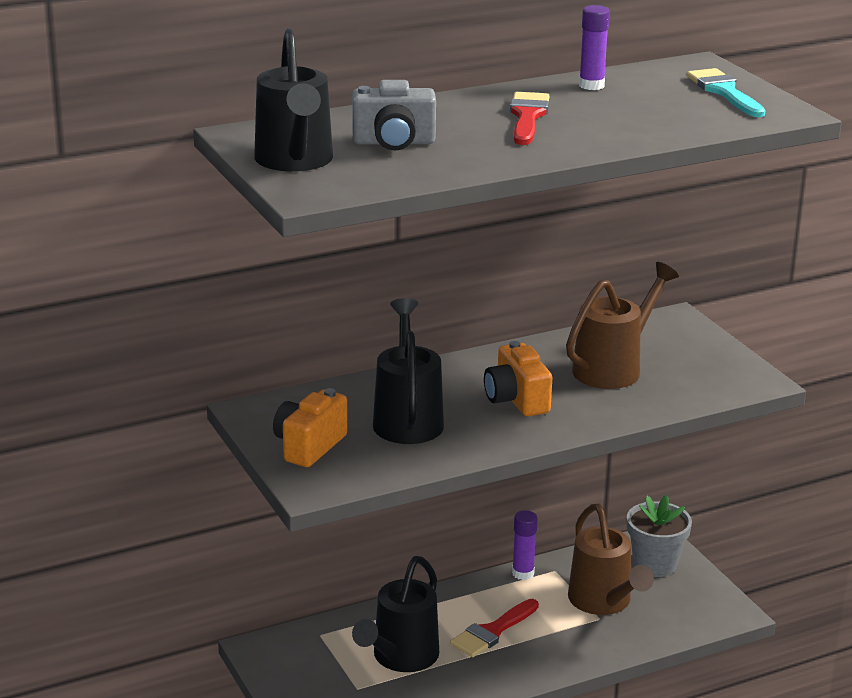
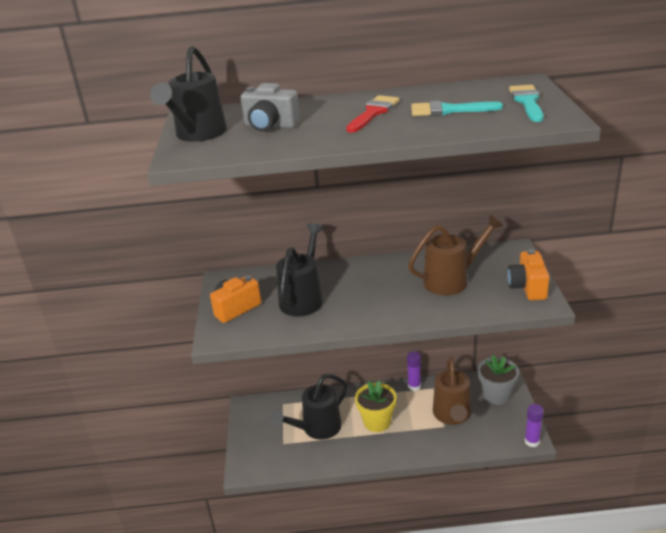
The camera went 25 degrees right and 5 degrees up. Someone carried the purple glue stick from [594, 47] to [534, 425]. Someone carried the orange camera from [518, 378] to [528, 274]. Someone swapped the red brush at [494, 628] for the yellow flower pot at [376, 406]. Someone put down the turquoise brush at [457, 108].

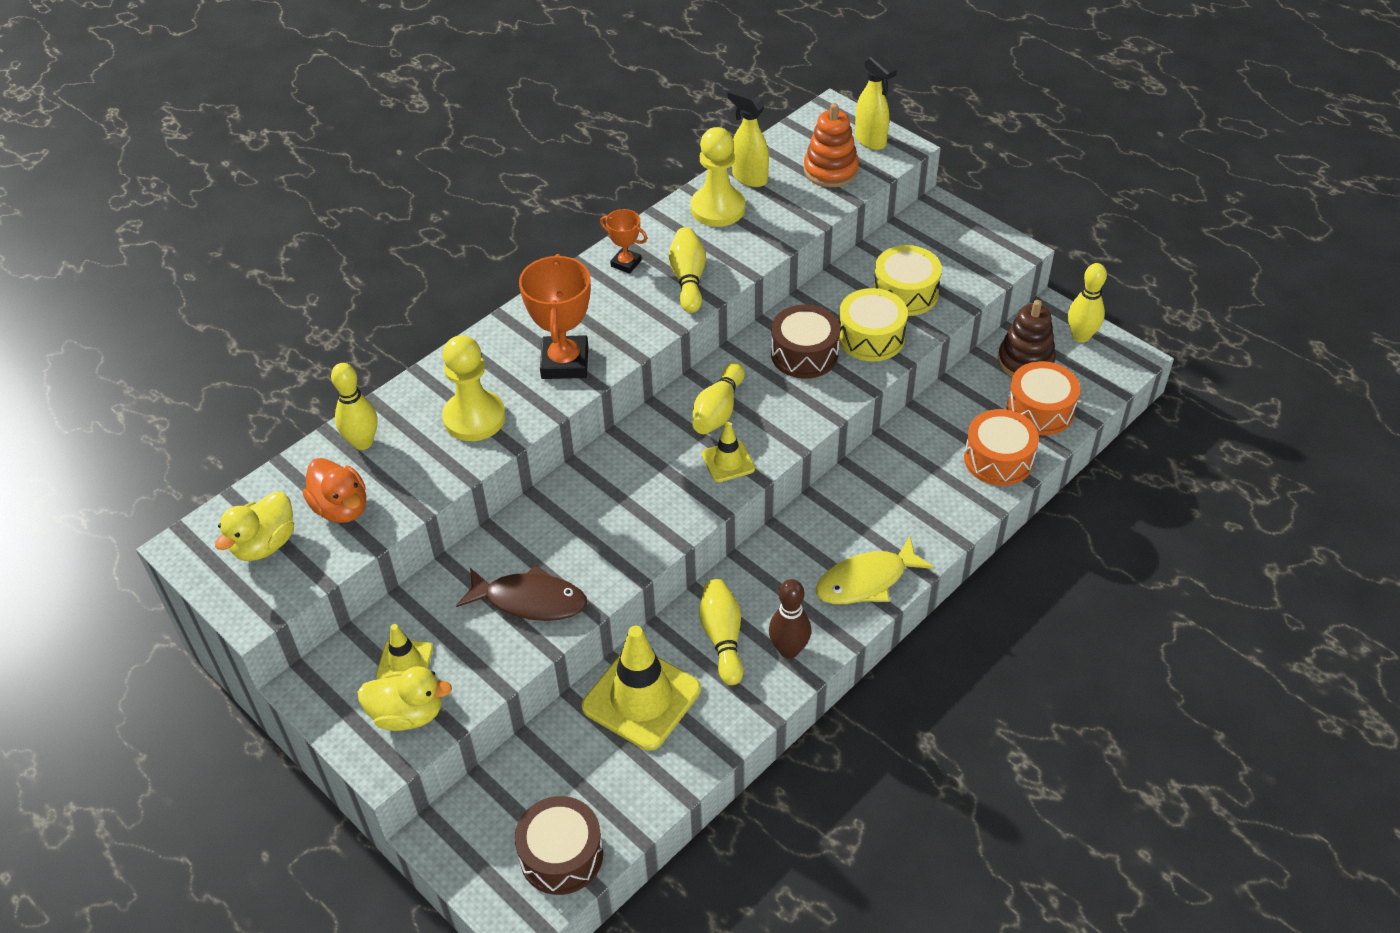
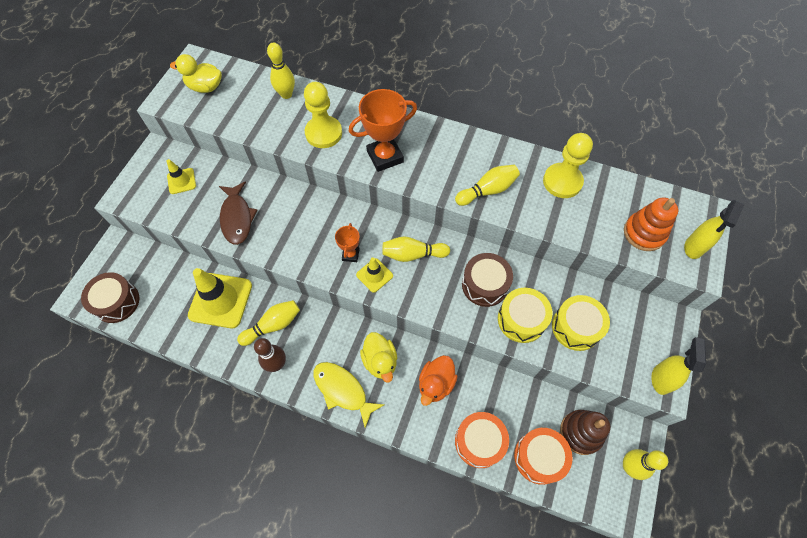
The camera went 65 degrees right and 15 degrees up. Someone carried the yellow spray bottle from [748, 137] to [678, 366]. Someone carried the orange trophy from [623, 241] to [347, 242]. Someone carried the orange duck from [334, 490] to [438, 380]. Someone carried the yellow duck from [405, 698] to [378, 357].

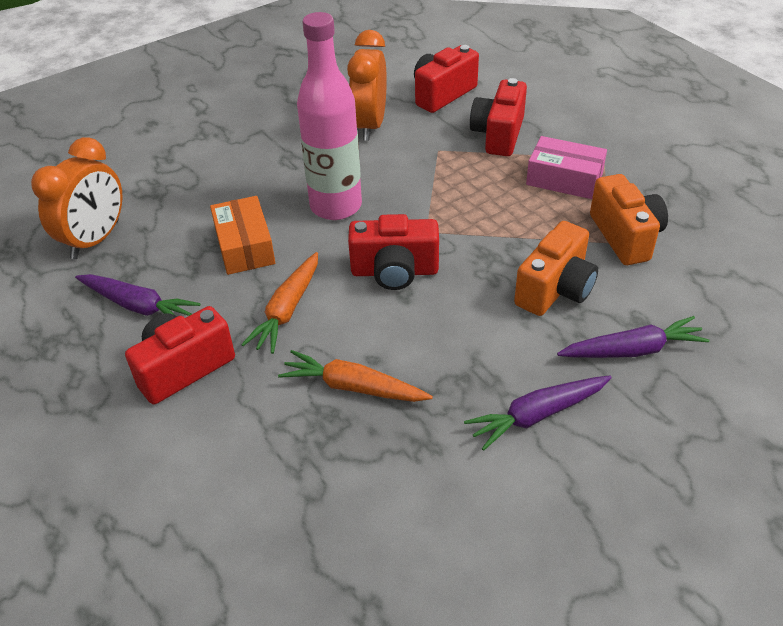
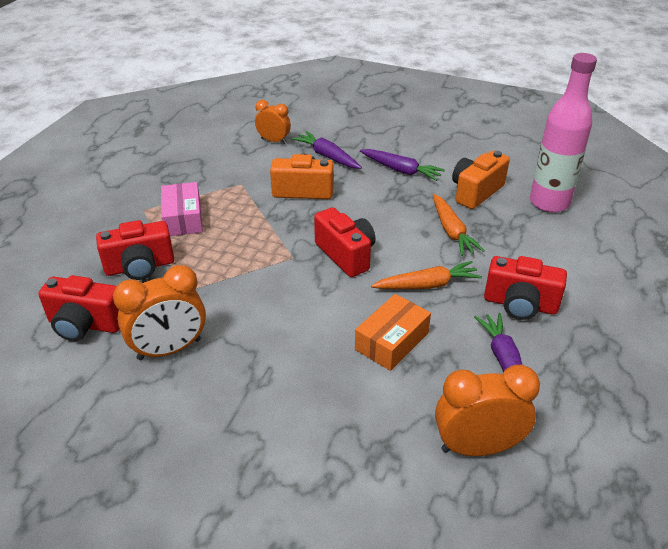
The camera went 125 degrees left and 5 degrees down. Someone carried the pink bottle from [329, 116] to [563, 133]. Someone carried the orange camera from [629, 219] to [481, 180]. Someone put down the orange clock at [273, 122].

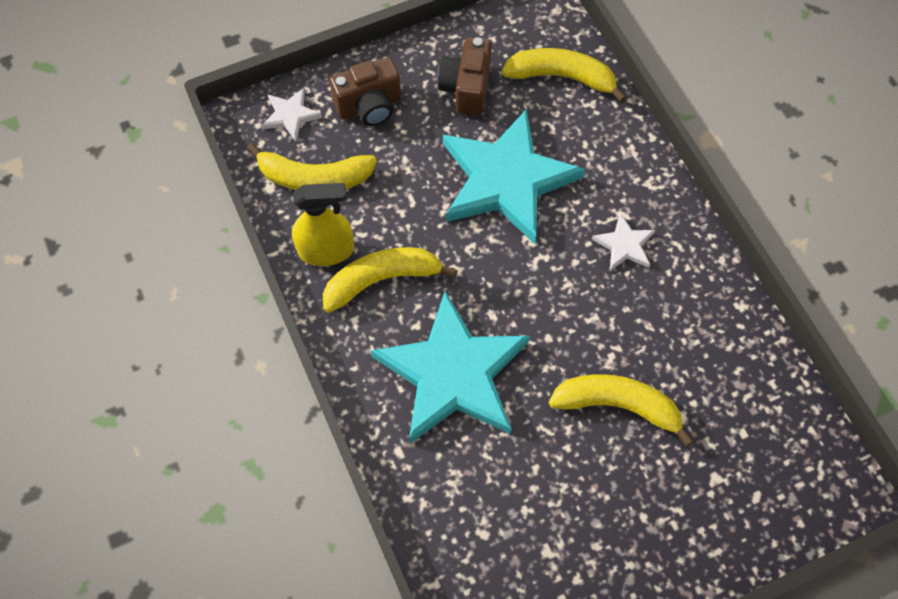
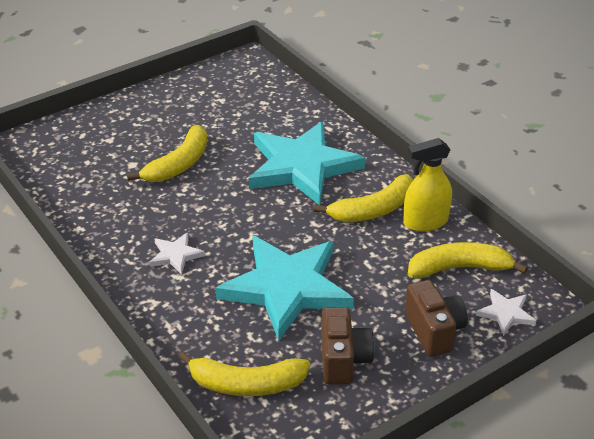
The camera went 170 degrees right and 25 degrees down. Someone rotated the brown camera at [365, 91] by 105 degrees clockwise. Someone rotated the yellow banana at [621, 410] by 60 degrees counterclockwise.

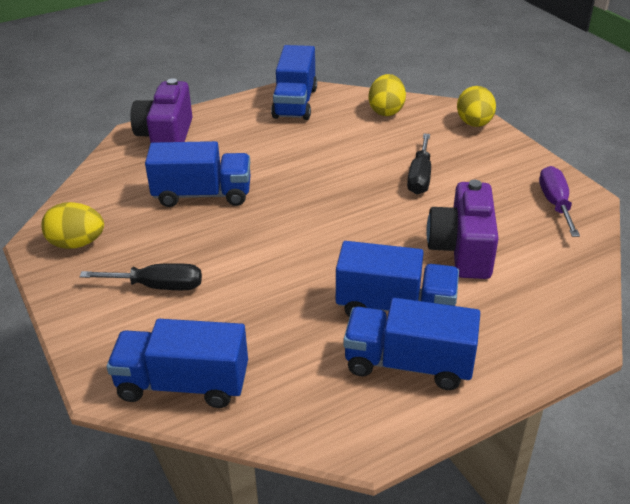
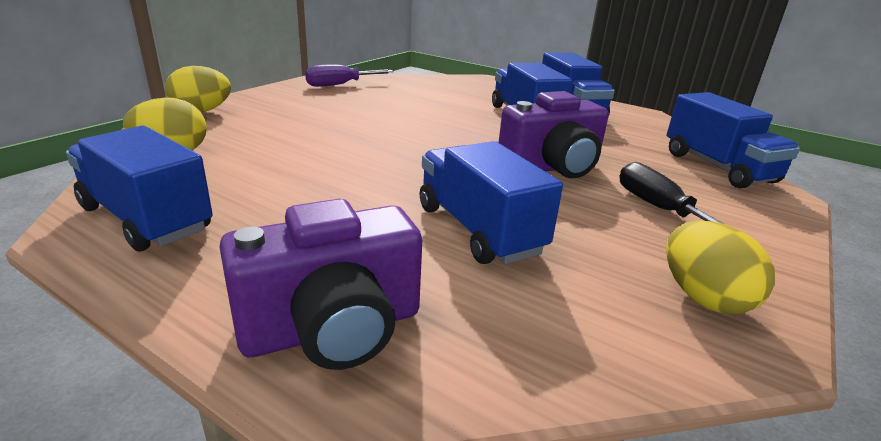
The camera went 120 degrees left and 10 degrees down. Someone rotated the blue truck at [294, 82] by 120 degrees counterclockwise. Someone took away the black screwdriver at [419, 163]. Someone carried the purple camera from [462, 229] to [553, 134].

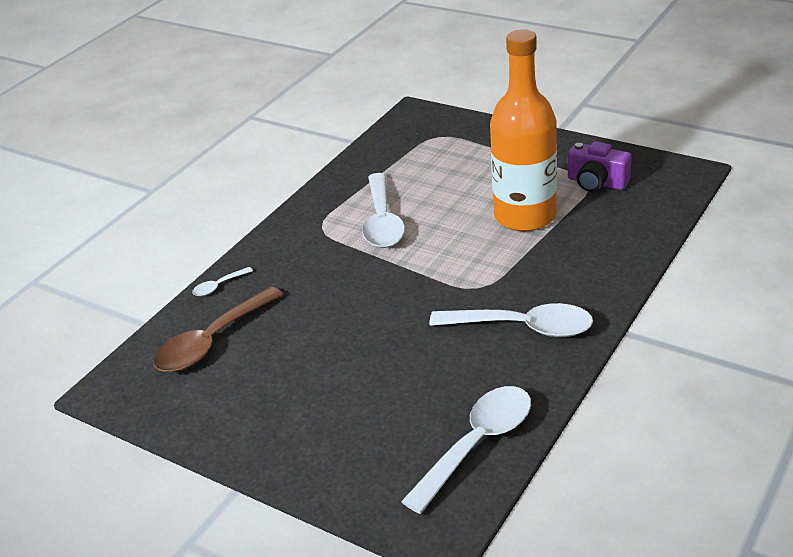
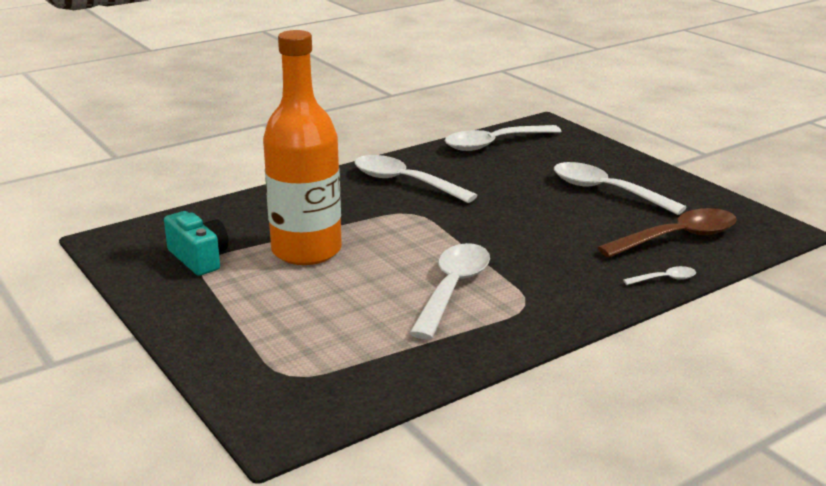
The camera went 160 degrees left and 10 degrees down. Someone repainted the purple camera at [599, 166], which became the turquoise camera at [196, 243]. Someone put down the white spoon at [620, 188].

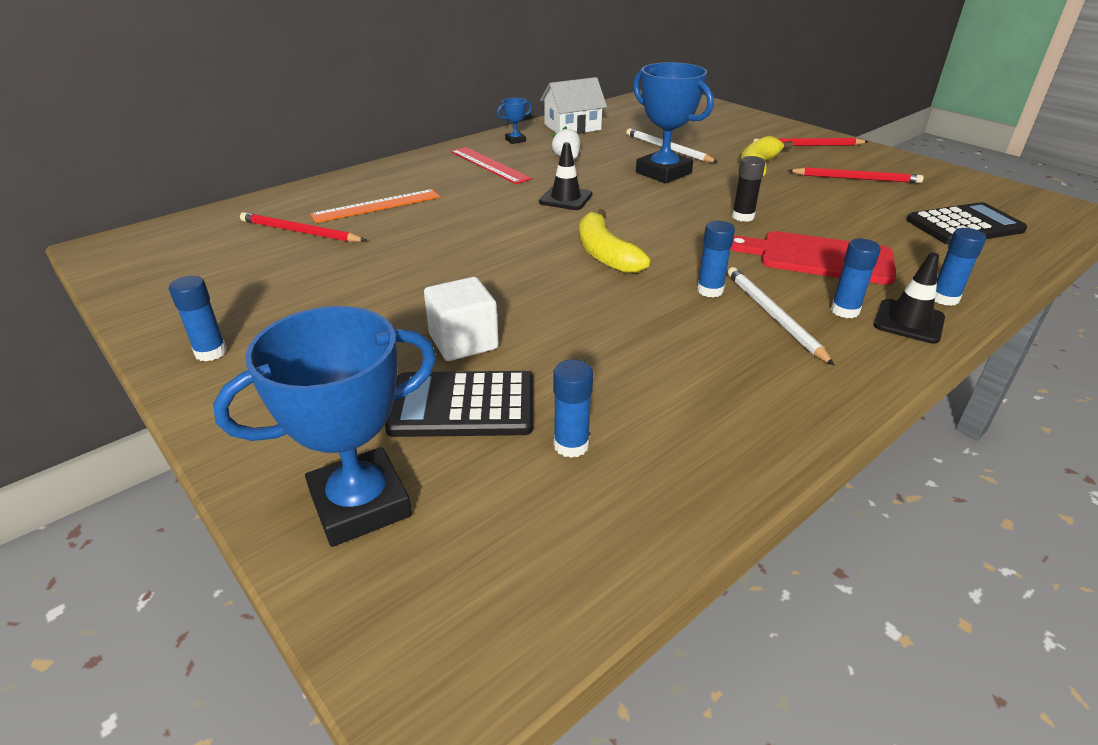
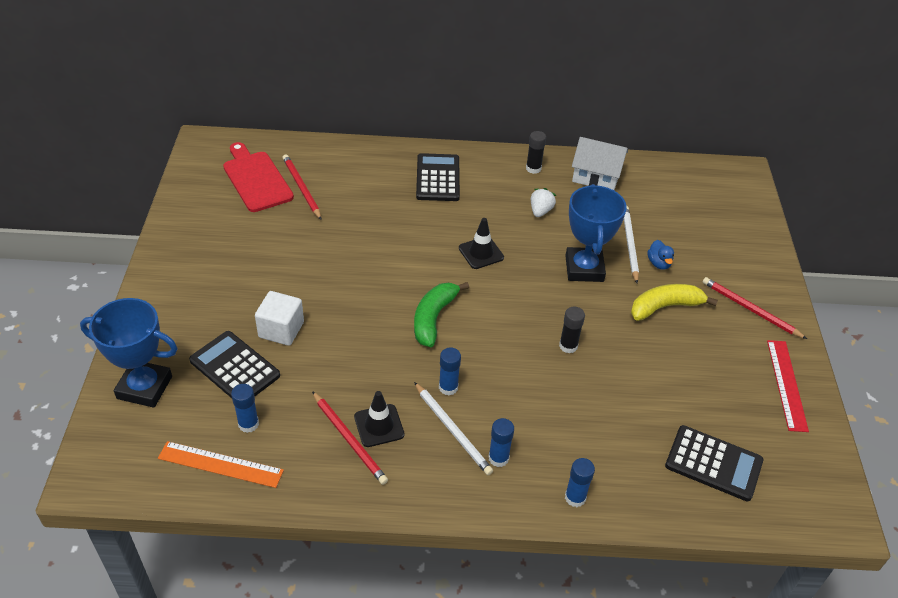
The camera went 40 degrees right and 10 degrees up. Someone swapped the blue trophy at [514, 121] for the black glue stick at [536, 152]. Someone carried the red ruler from [491, 165] to [788, 386]. Someone carried the red pencil from [856, 175] to [350, 438]. Someone carried the orange ruler from [375, 206] to [221, 464]. Someone repainted the yellow banana at [615, 241], which became the green banana at [441, 314]. Someone carried the red cutting board from [813, 258] to [258, 177]. Someone carried the black traffic cone from [909, 298] to [379, 419]. Someone rotated the white pencil at [780, 316] by 120 degrees clockwise. Someone took away the blue glue stick at [198, 319]. Someone put down the black calculator at [438, 177]. Someone put down the blue duck at [660, 255].

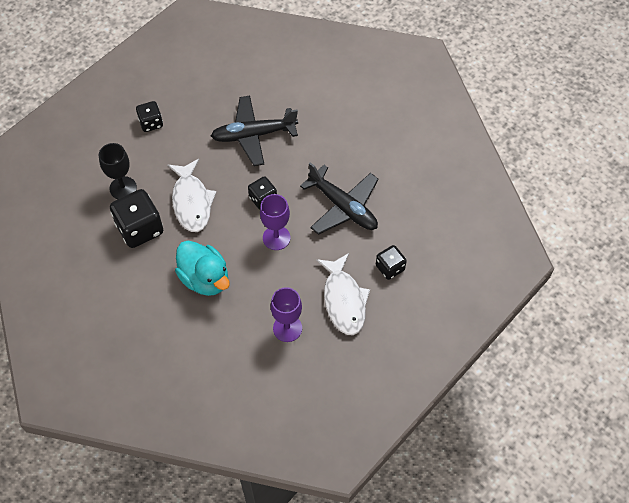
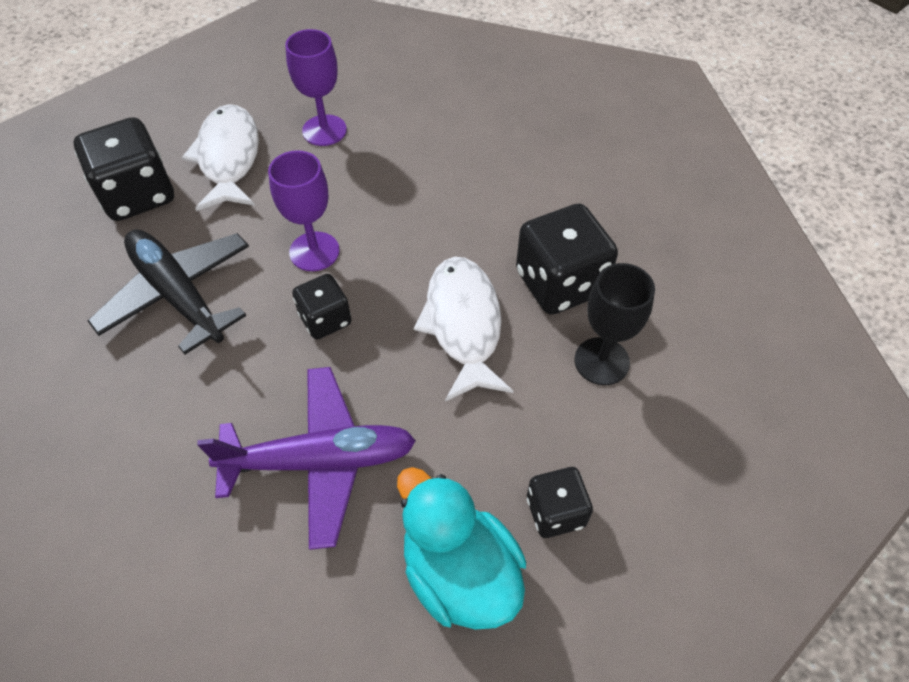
The camera went 175 degrees left and 5 degrees down. Someone repainted the black plane at [254, 131], which became the purple plane at [306, 458]. Someone carried the turquoise duck from [202, 268] to [461, 548]. Someone scaled the black dice at [391, 262] by 1.73.

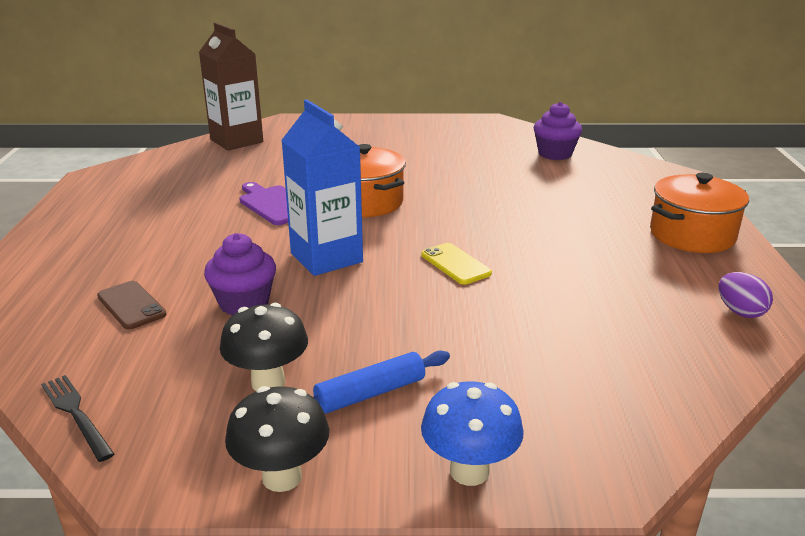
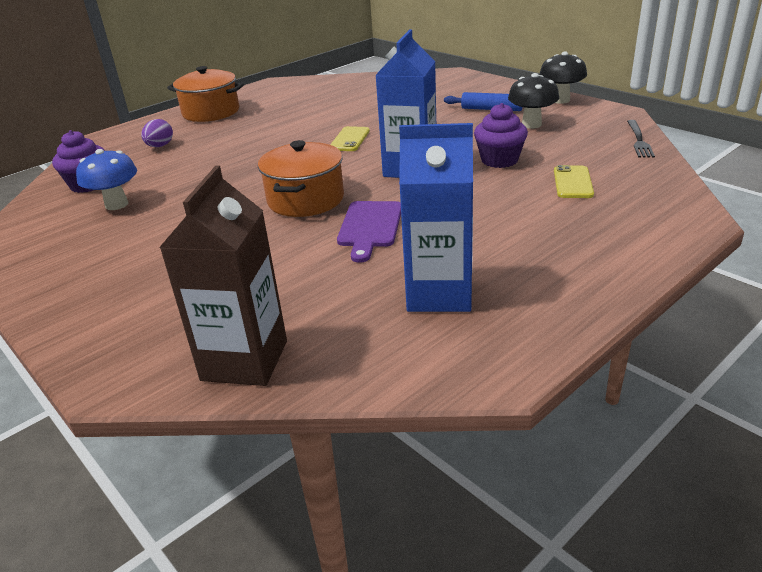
The camera went 130 degrees left and 5 degrees up. Someone carried the purple egg from [745, 295] to [157, 133]. Someone repainted the brown phone at [131, 305], which became the yellow phone at [574, 181]. Someone carried the blue mushroom from [472, 433] to [106, 179]. Someone put down the blue carton at [436, 217].

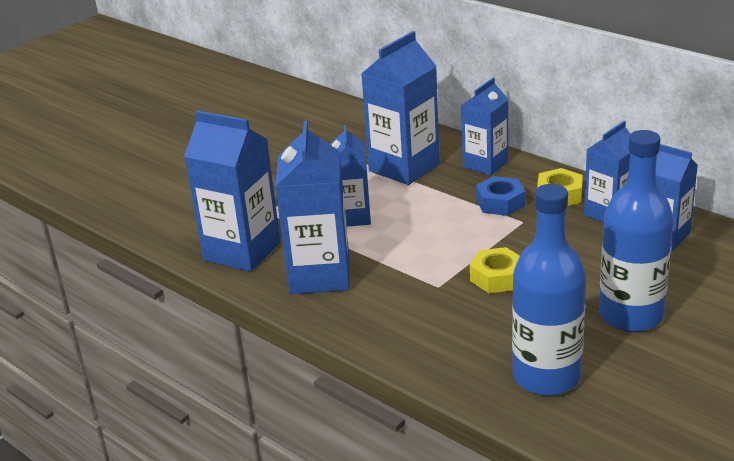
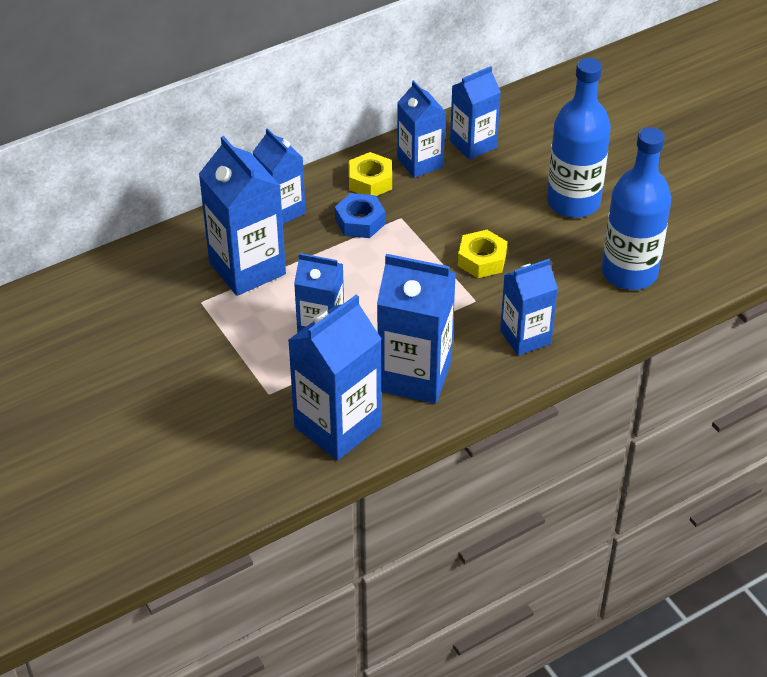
The camera went 75 degrees left and 15 degrees up. Someone put down the blue carton at [529, 307].

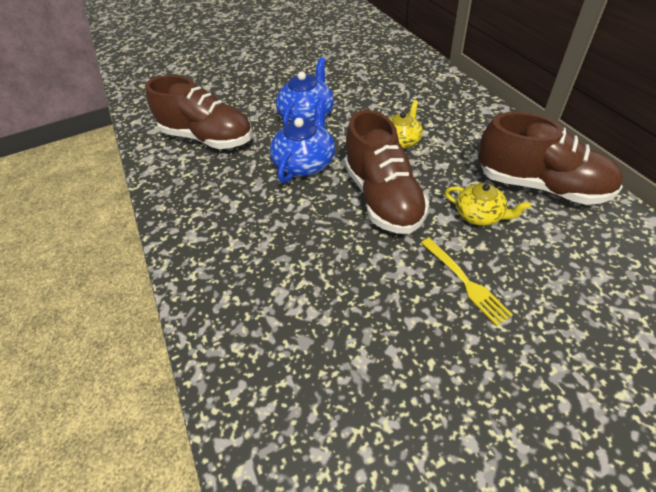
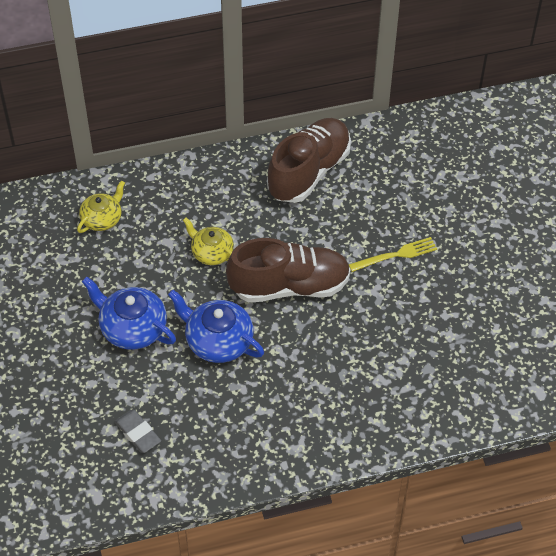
The camera went 85 degrees left and 5 degrees up. Someone swapped the brown shoe at [199, 112] for the grey eraser at [138, 431]. Someone carried the yellow teapot from [488, 204] to [101, 206].

